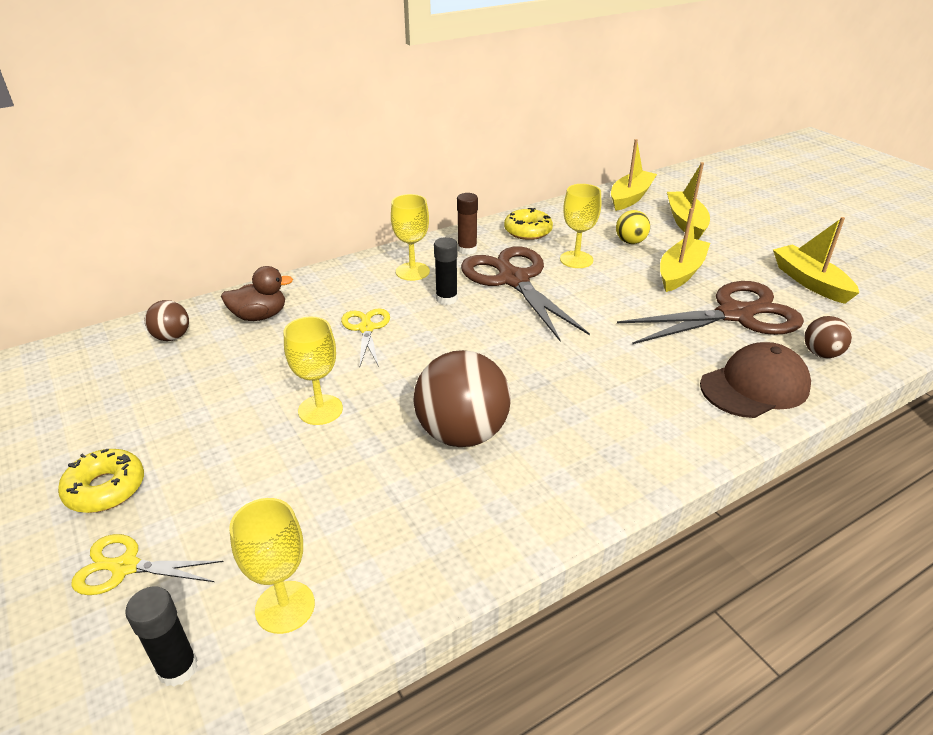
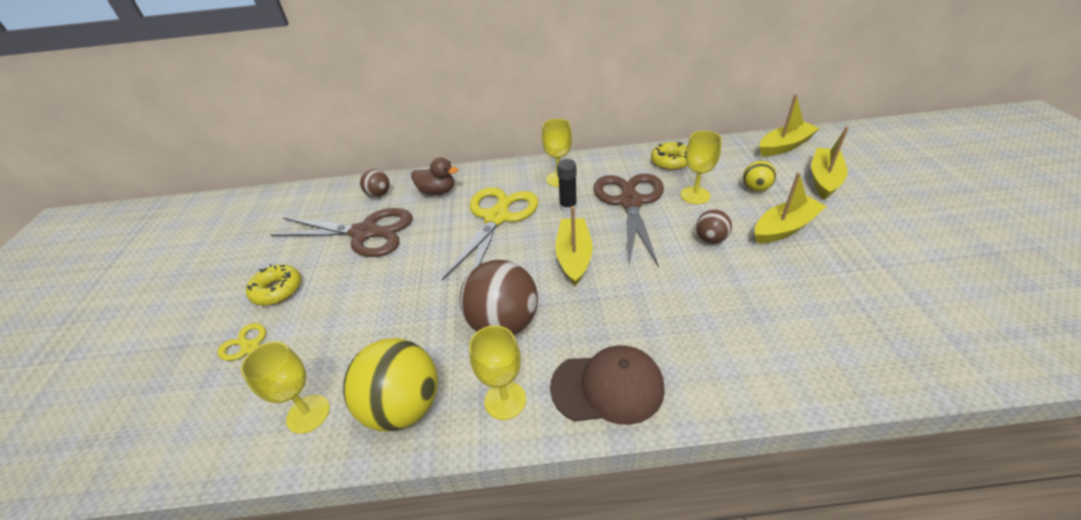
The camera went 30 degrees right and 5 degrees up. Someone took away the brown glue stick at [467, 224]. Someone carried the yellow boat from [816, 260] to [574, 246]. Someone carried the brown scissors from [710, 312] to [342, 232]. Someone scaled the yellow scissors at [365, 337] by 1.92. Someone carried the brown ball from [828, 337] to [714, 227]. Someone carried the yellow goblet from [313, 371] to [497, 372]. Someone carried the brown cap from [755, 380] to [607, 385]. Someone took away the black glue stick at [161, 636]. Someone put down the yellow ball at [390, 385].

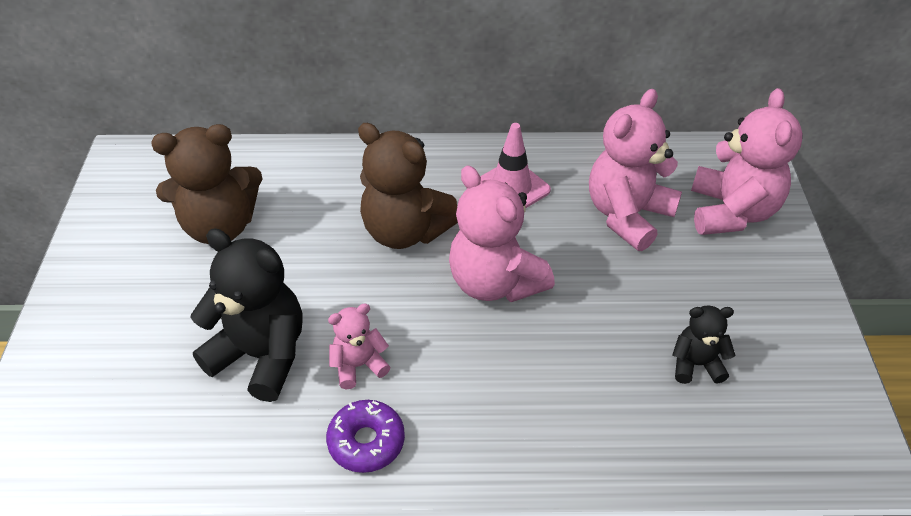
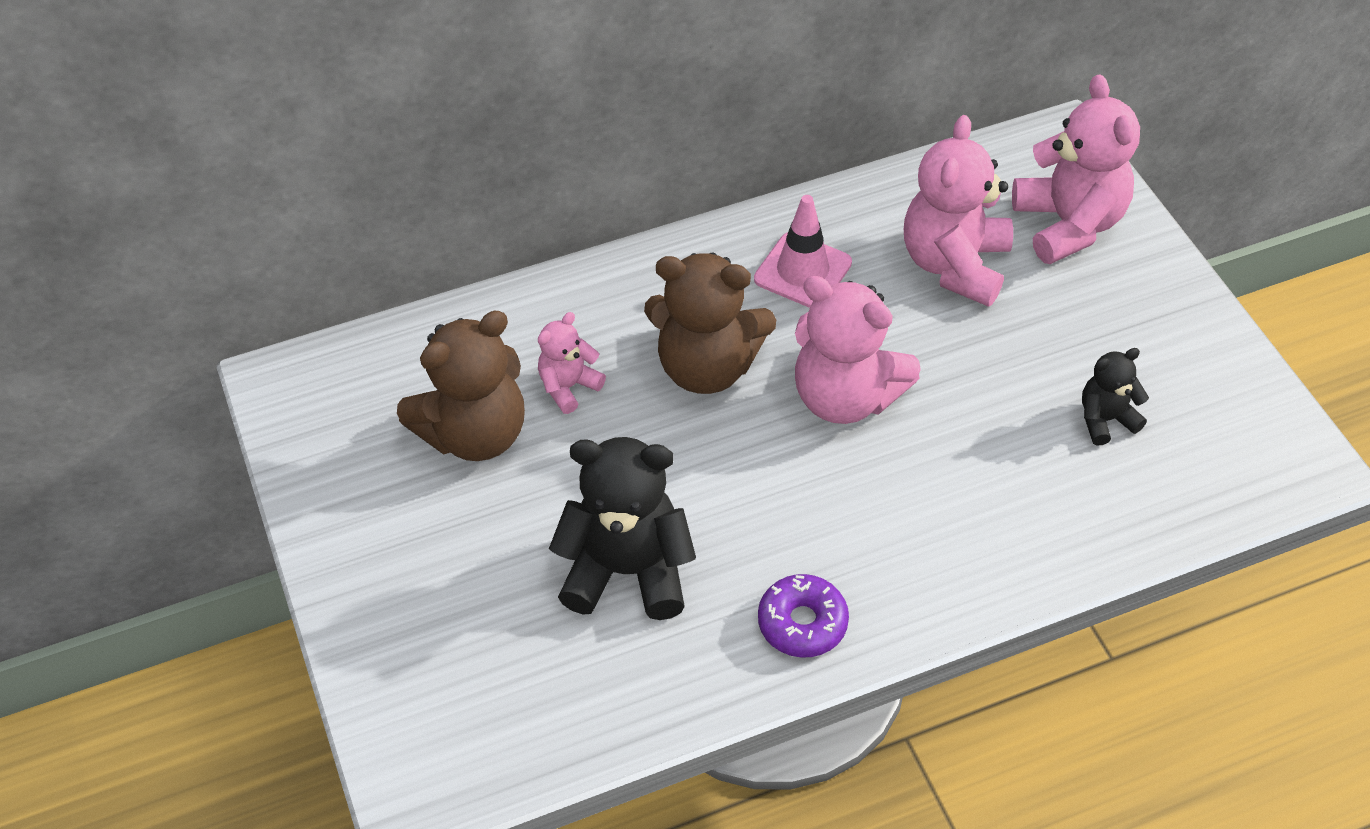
The camera went 20 degrees left and 5 degrees up. Someone carried the pink teddy bear from [359, 346] to [572, 363].

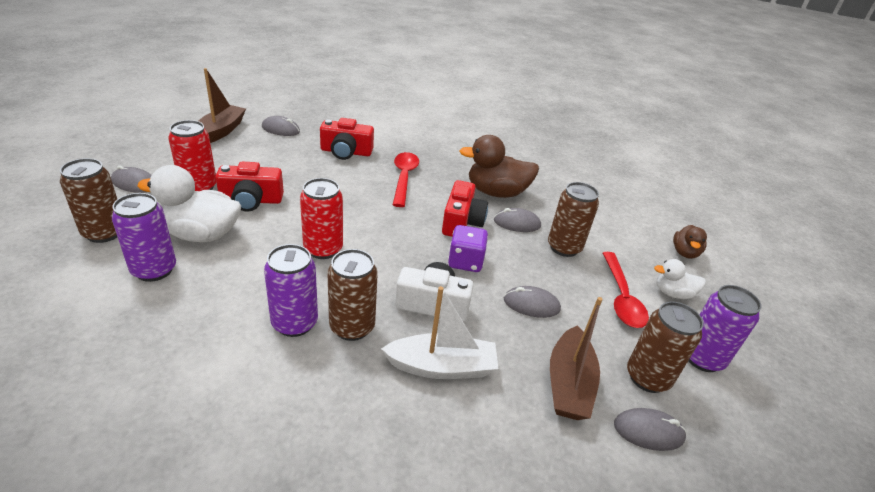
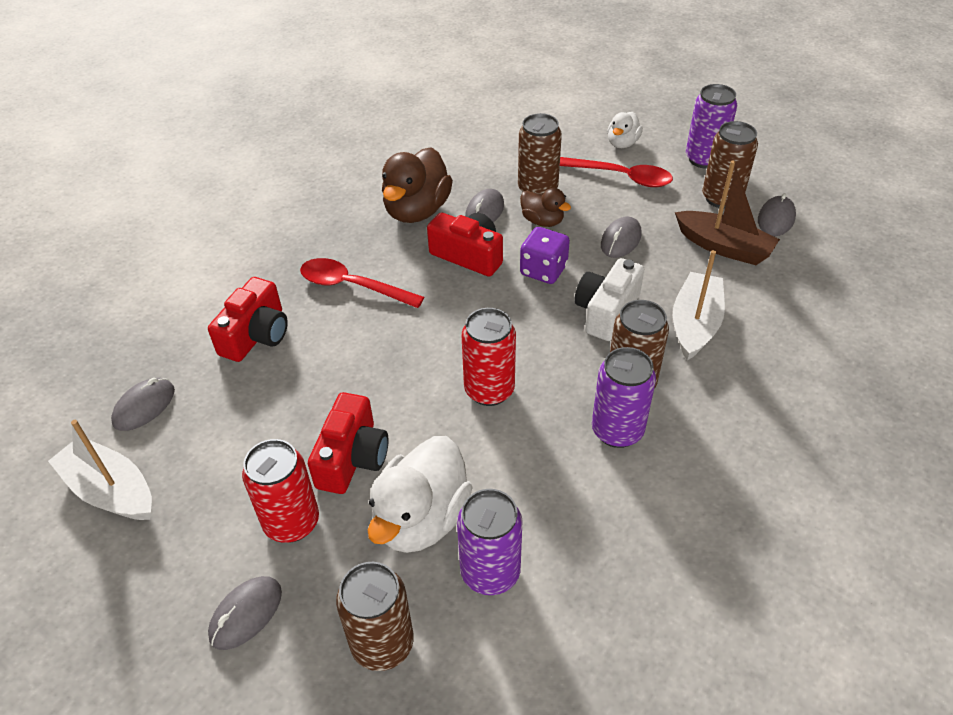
The camera went 65 degrees left and 10 degrees up. Someone repainted the brown boat at [222, 105], which became the white boat at [100, 470]. Someone carried the brown duck from [690, 242] to [545, 207].

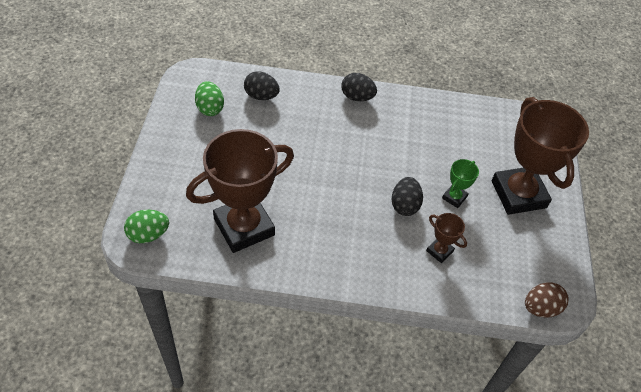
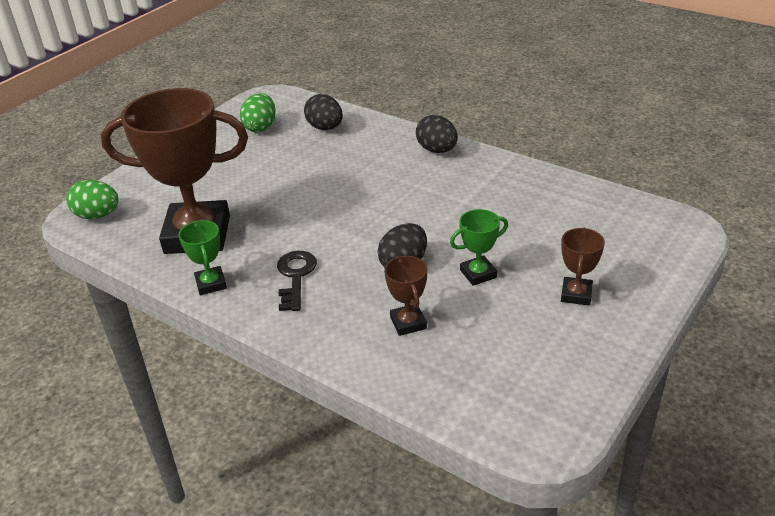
The camera went 35 degrees right and 15 degrees down. Someone scaled the brown trophy at [540, 156] by 0.43. Someone took away the brown egg at [547, 300]. Someone put down the green trophy at [203, 257]. Someone put down the black key at [297, 281].

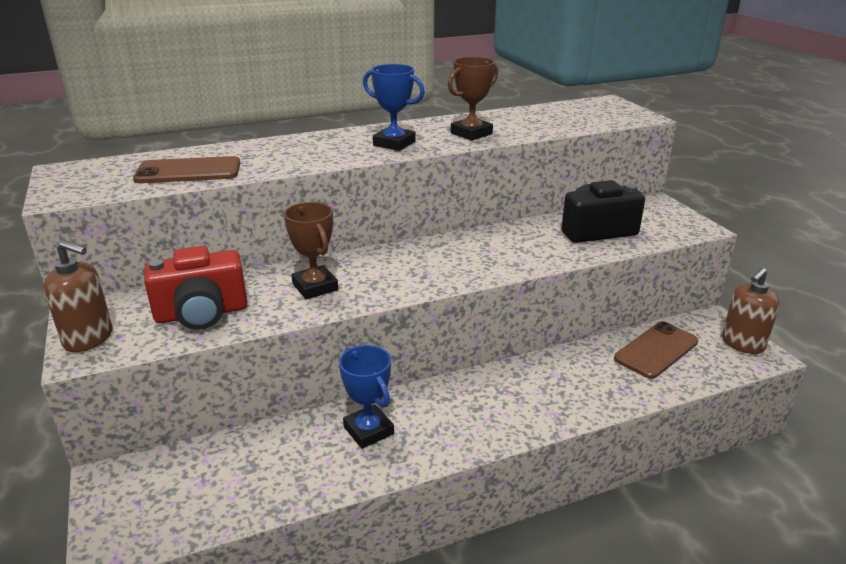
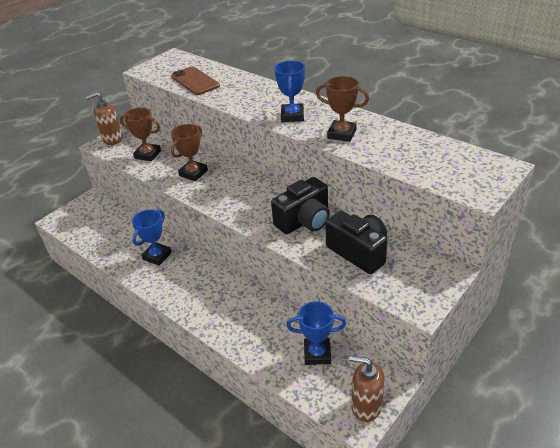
The camera went 65 degrees right and 10 degrees up. Someone rotated the brown soap dispenser at [78, 296] by 75 degrees clockwise. Someone swapped the red camera at [195, 288] for the brown trophy at [140, 134]. Someone swapped the brown phone at [656, 350] for the blue trophy at [316, 333]. Someone put down the black camera at [300, 205].

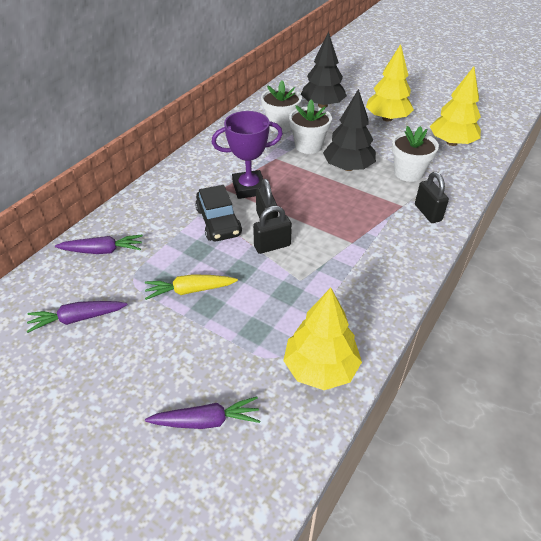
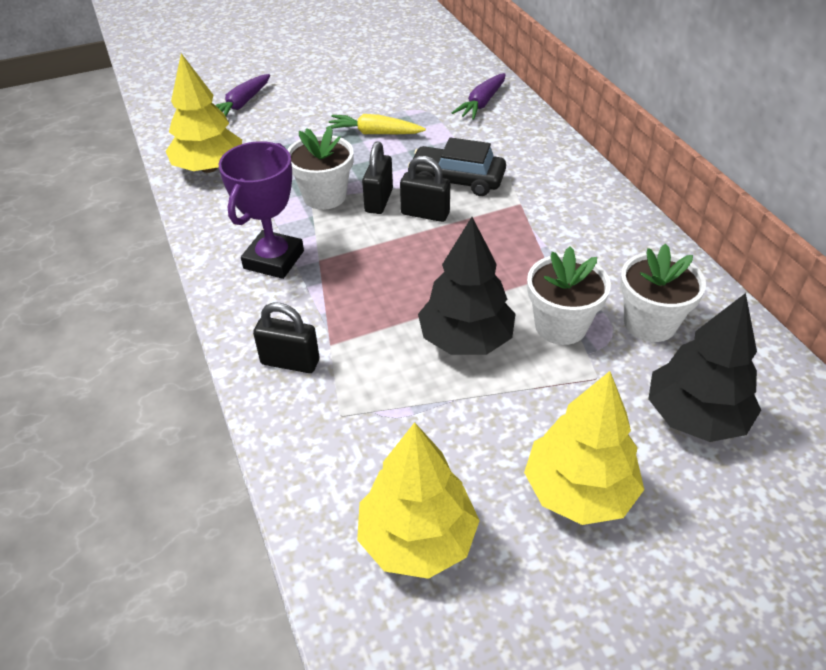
The camera went 125 degrees right and 0 degrees up. Someone carried the purple trophy from [247, 155] to [261, 210]. Someone carried the white flower pot from [415, 154] to [320, 168]. Someone rotated the yellow carrot at [191, 287] by 105 degrees counterclockwise. Someone took away the purple carrot at [77, 317].

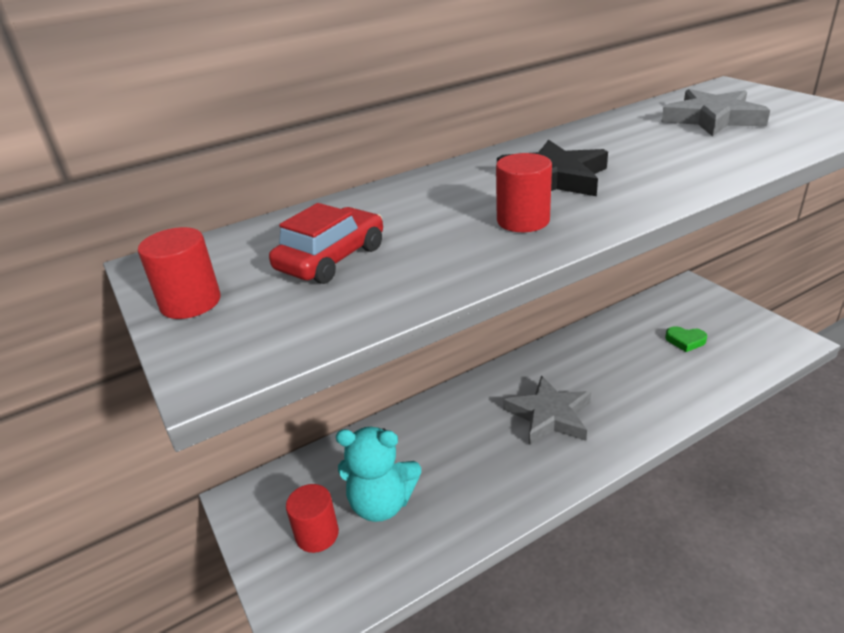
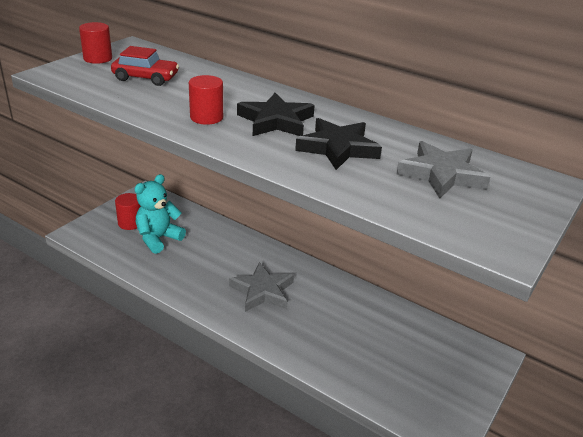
The camera went 60 degrees right and 0 degrees up. Someone took away the green heart at [686, 339]. Someone rotated the turquoise teddy bear at [378, 474] by 60 degrees clockwise. Someone put down the black star at [338, 144].

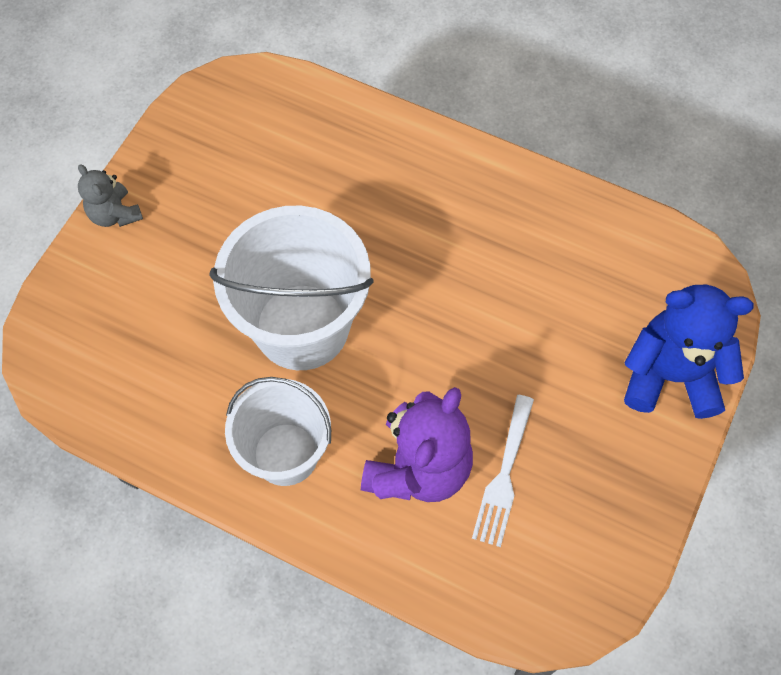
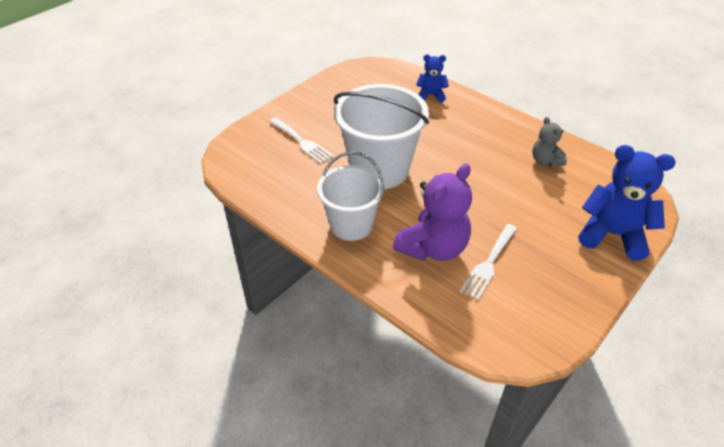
The camera went 15 degrees right and 20 degrees down. Someone carried the grey teddy bear from [110, 195] to [549, 142]. Someone put down the blue teddy bear at [432, 78]. Someone put down the white fork at [301, 140].

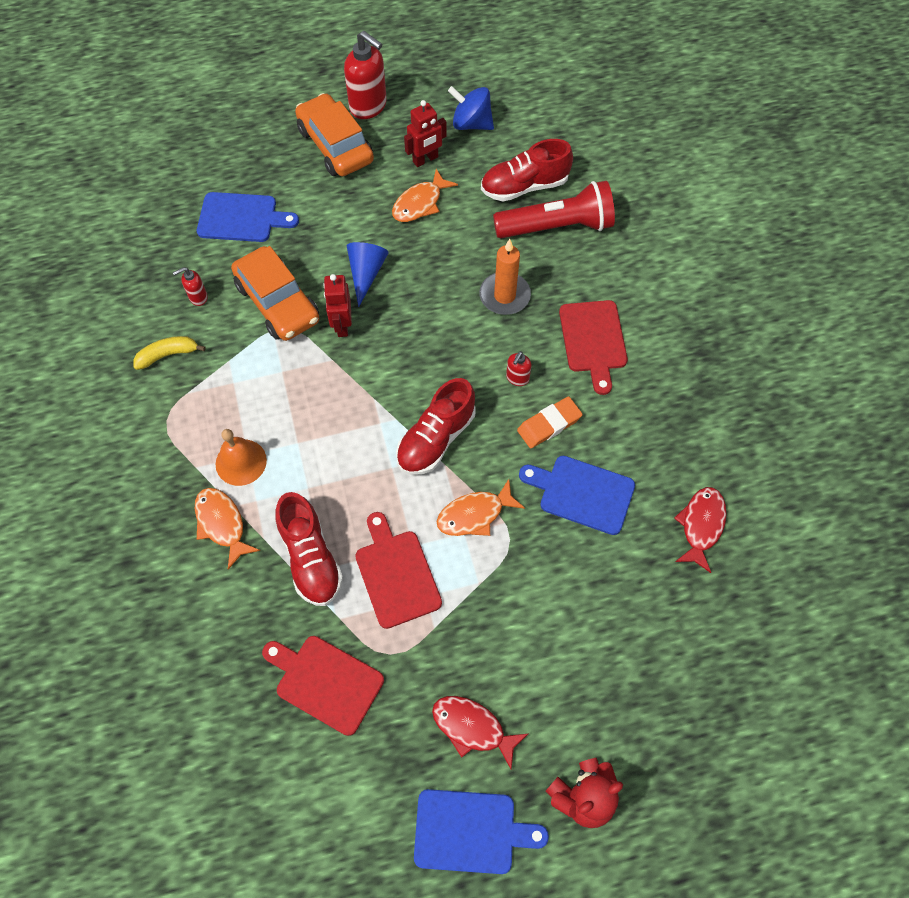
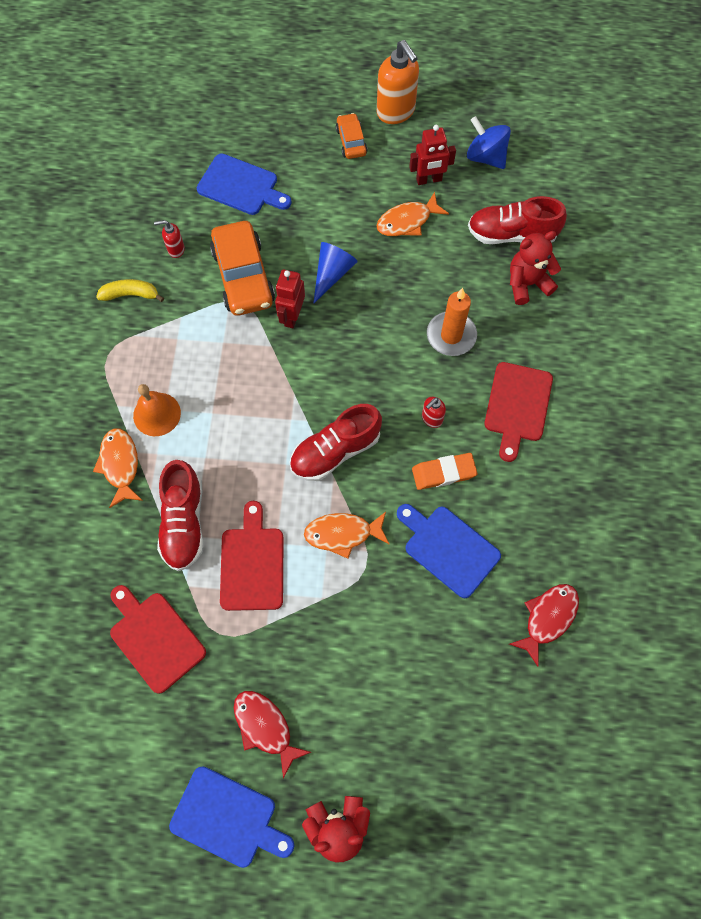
The camera went 20 degrees right and 5 degrees up. Someone repainted the red soap dispenser at [365, 75], which became the orange soap dispenser at [398, 82]. Someone scaled the orange car at [334, 134] by 0.54. Someone swapped the red flashlight at [554, 209] for the red teddy bear at [535, 268].

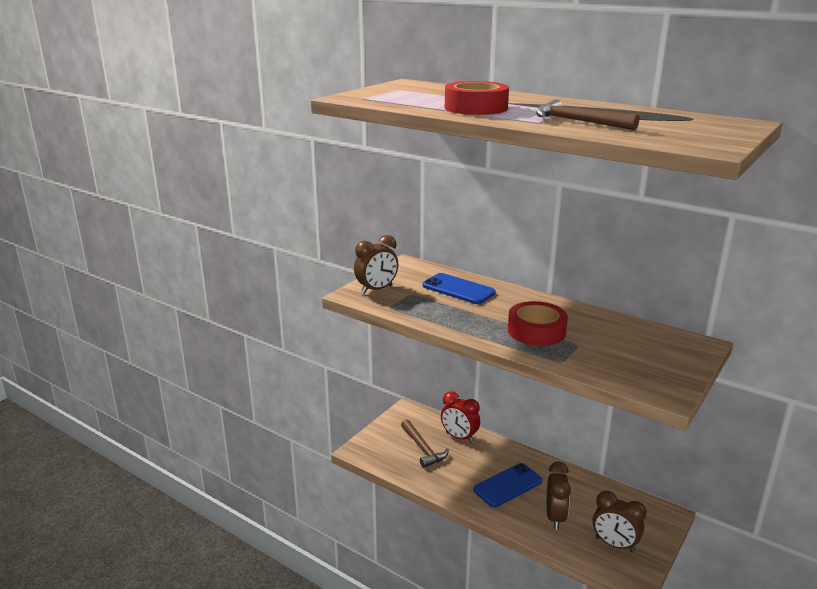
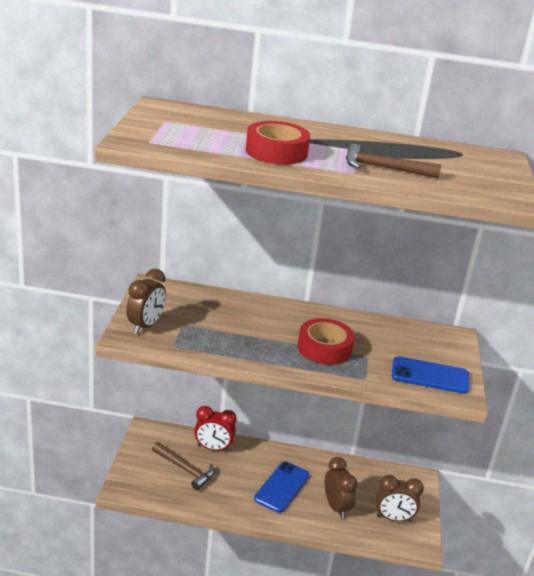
The camera went 30 degrees left and 5 degrees up. Someone carried the blue phone from [459, 288] to [431, 375].

